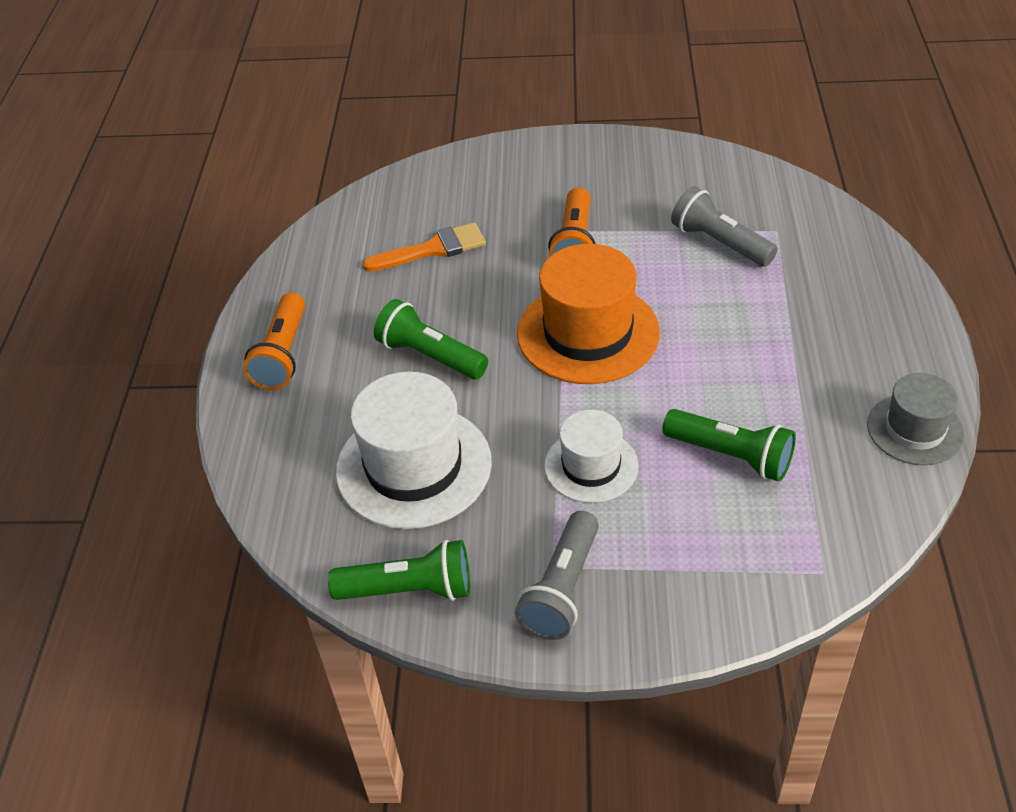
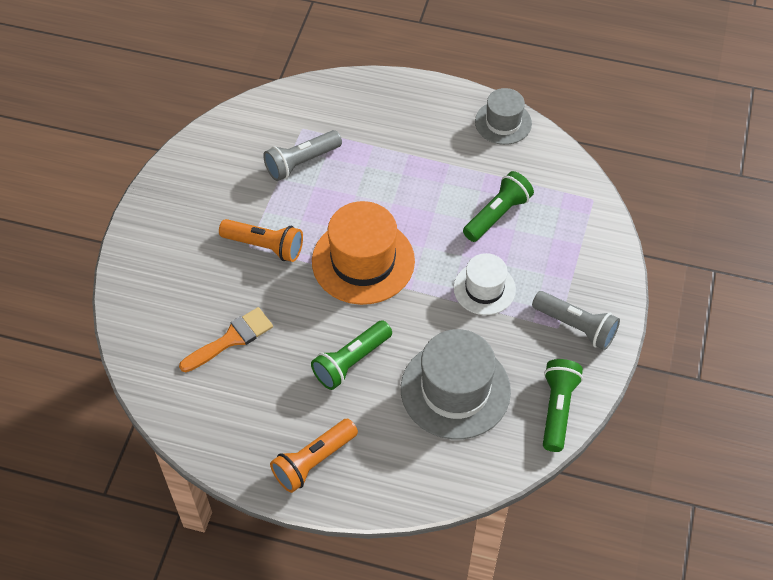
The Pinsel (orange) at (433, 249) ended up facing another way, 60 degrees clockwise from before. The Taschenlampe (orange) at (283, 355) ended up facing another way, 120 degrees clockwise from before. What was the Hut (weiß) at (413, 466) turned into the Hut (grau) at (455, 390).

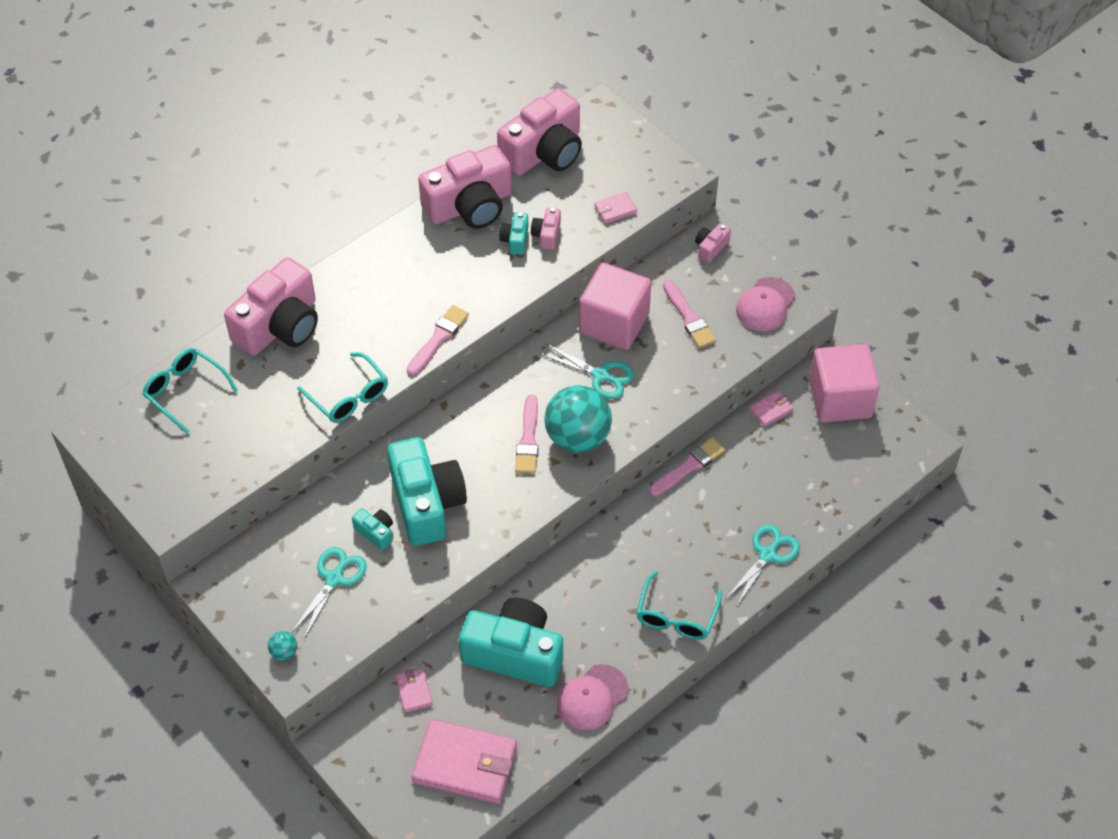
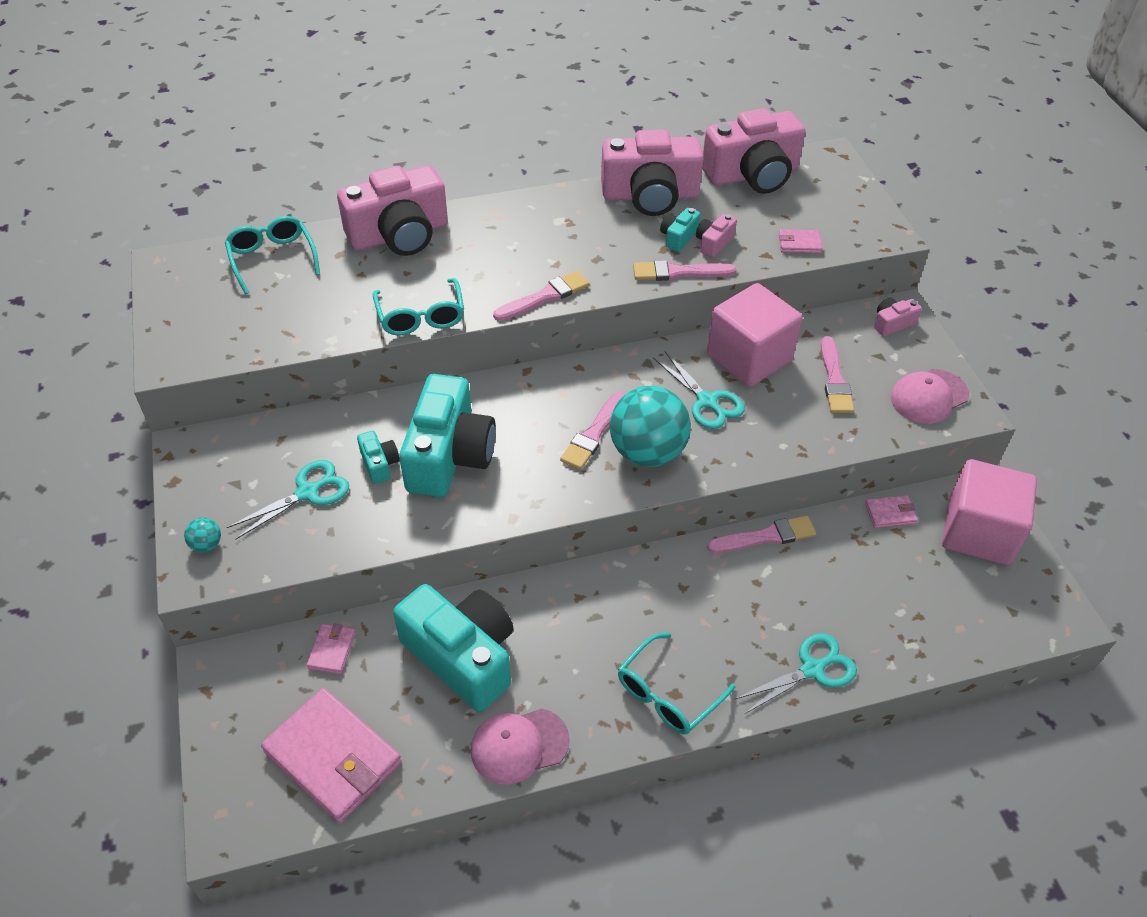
The second view gained the Pinsel (rosa) at (678, 272).

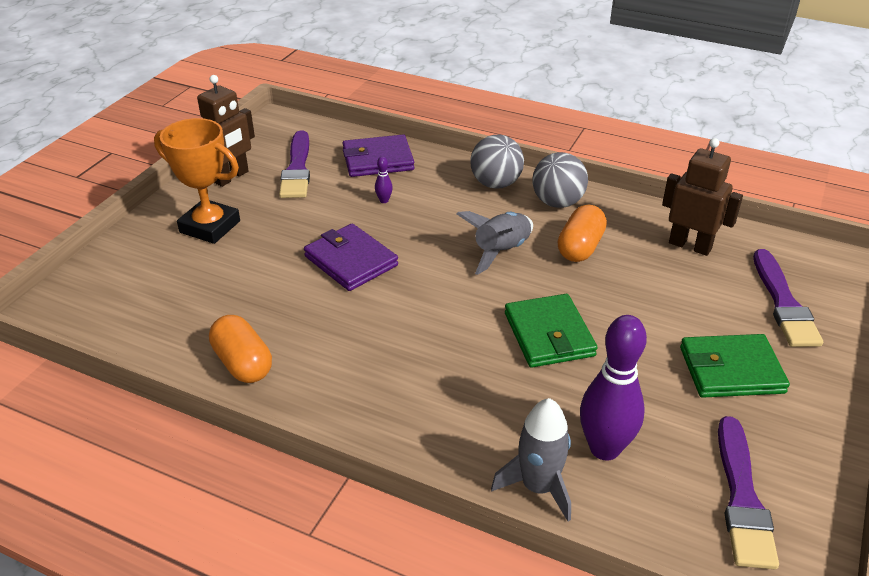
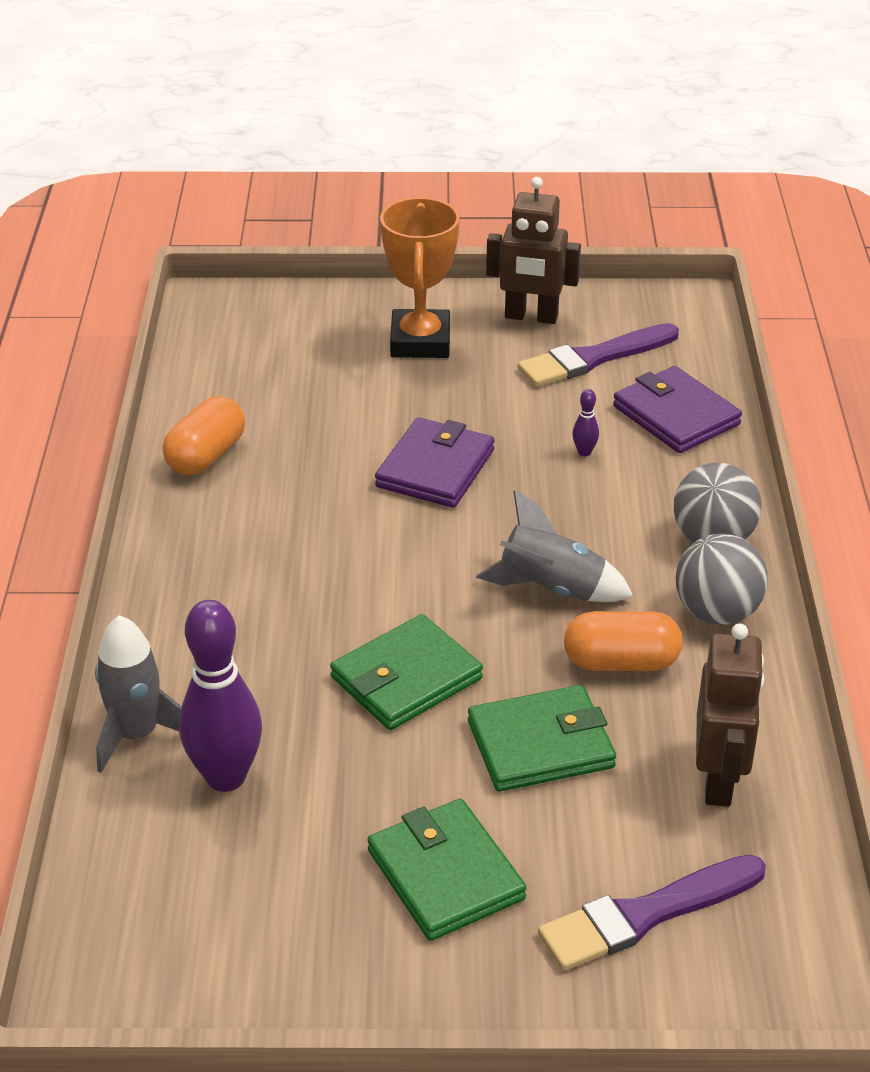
The second view gained the Geldbörse (grün) at (540, 744). The second view lost the Pinsel (lila) at (742, 498).

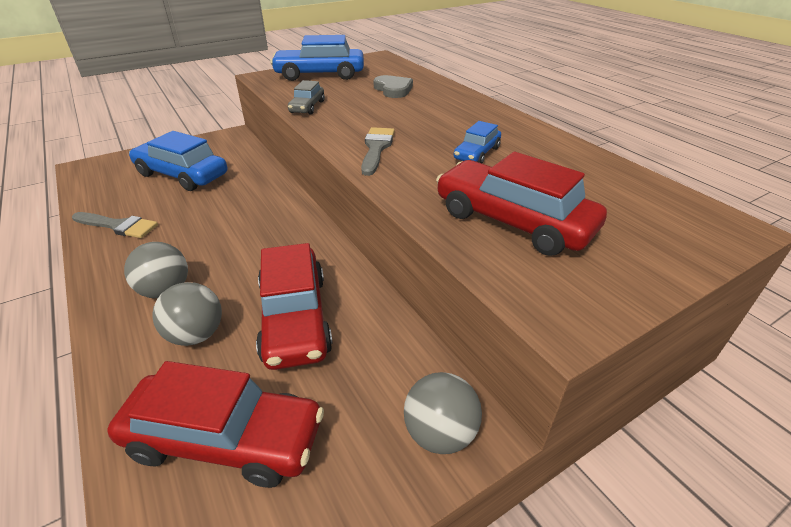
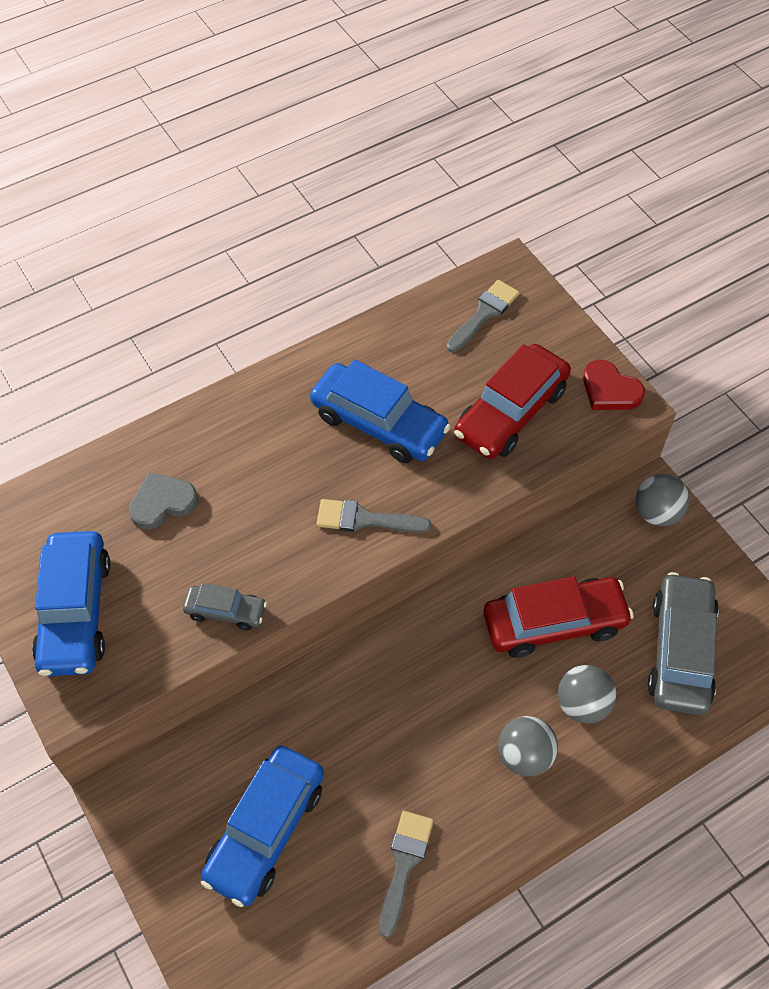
The size of the Auto (blau) at (476, 153) changed by a factor of 1.90. The second view gained the Pinsel (grau) at (484, 314). The second view gained the Herz (rot) at (610, 390). What was the Auto (rot) at (225, 439) turned into the Auto (grau) at (680, 651).

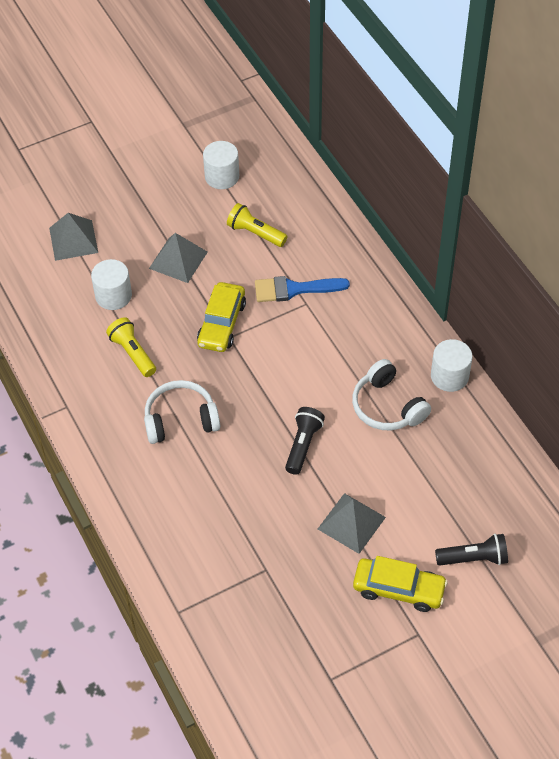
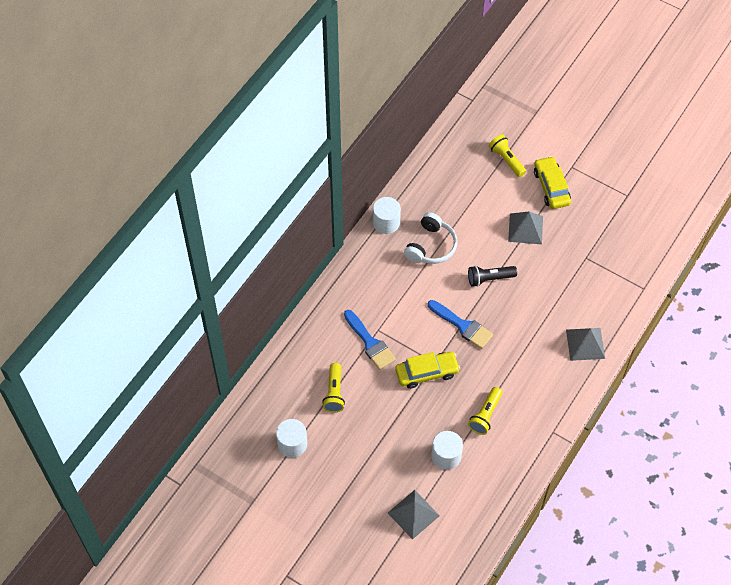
The second view gained the Pinsel (blau) at (462, 326). What was the Taschenlampe (schwarz) at (474, 558) turned into the Taschenlampe (gelb) at (506, 160). The Pyramide (grau) ended up elsewhere, having gone from (178, 260) to (585, 344). The second view lost the Kopfhörer (weiß) at (180, 420).

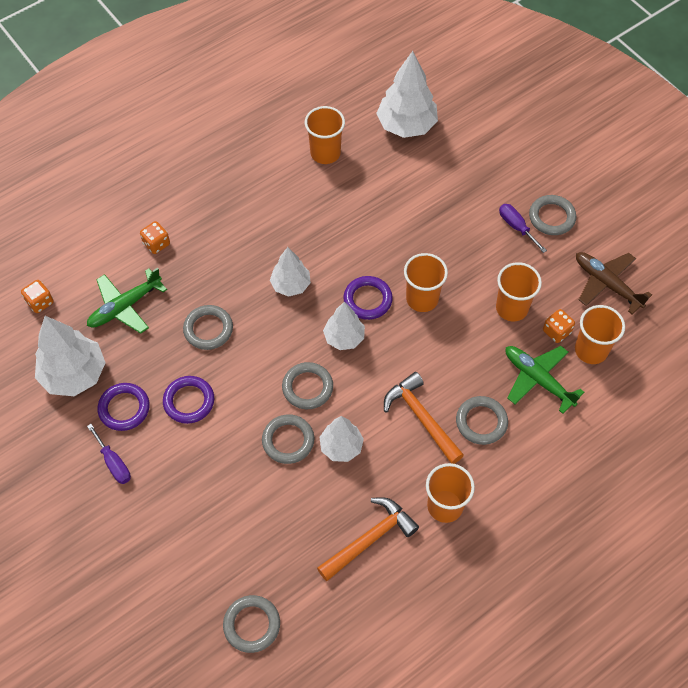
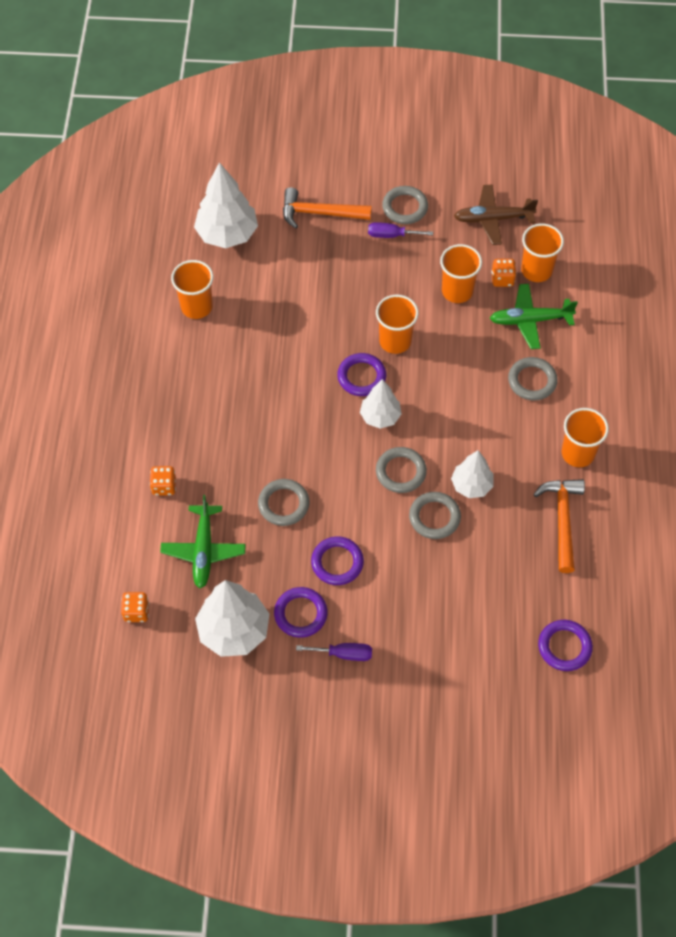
The Hammer (orange) ended up elsewhere, having gone from (421, 417) to (319, 213). What was the Ring (grau) at (252, 625) turned into the Ring (lila) at (564, 647). The second view lost the Baum (weiß) at (290, 285).

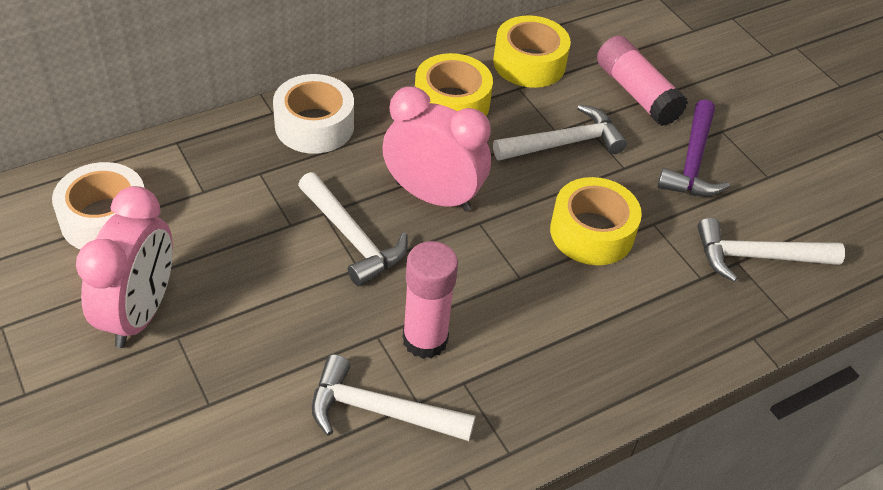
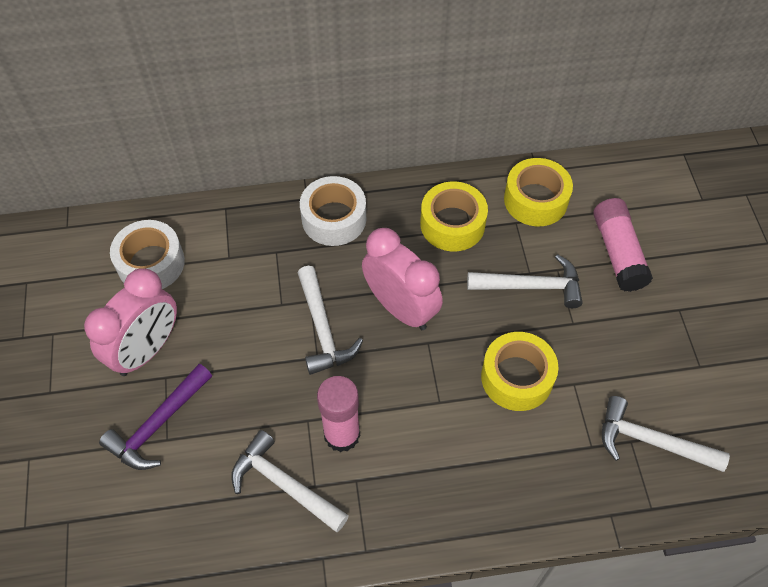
The Hammer (lila) ended up elsewhere, having gone from (692, 162) to (158, 425).

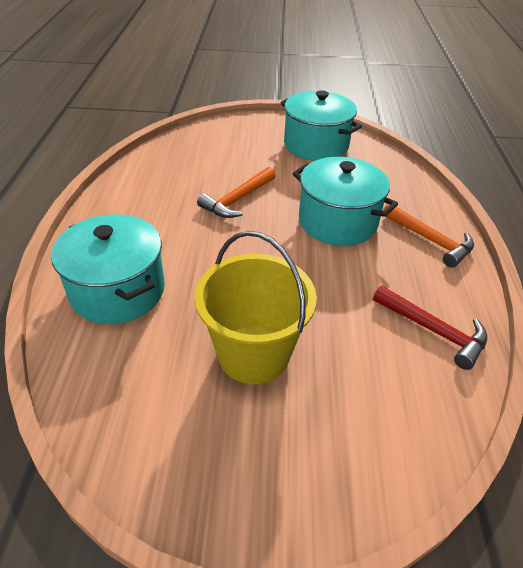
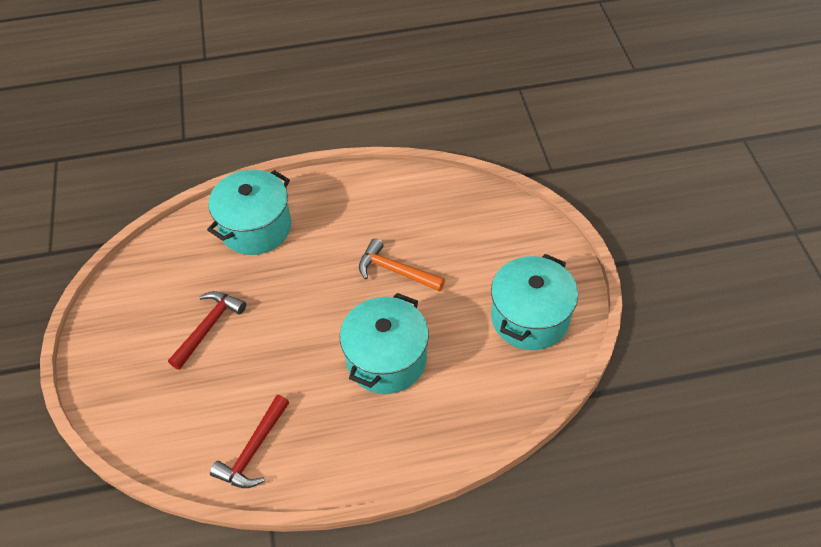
Where the Eimer (gelb) stood at (253, 354), the Hammer (rot) came to stand at (208, 327). The second view lost the Hammer (orange) at (430, 240).

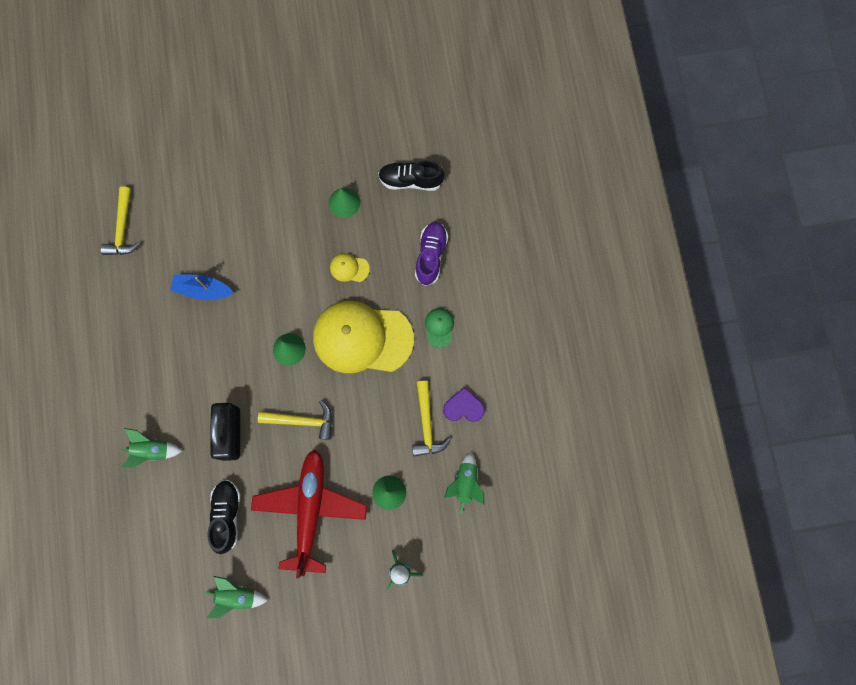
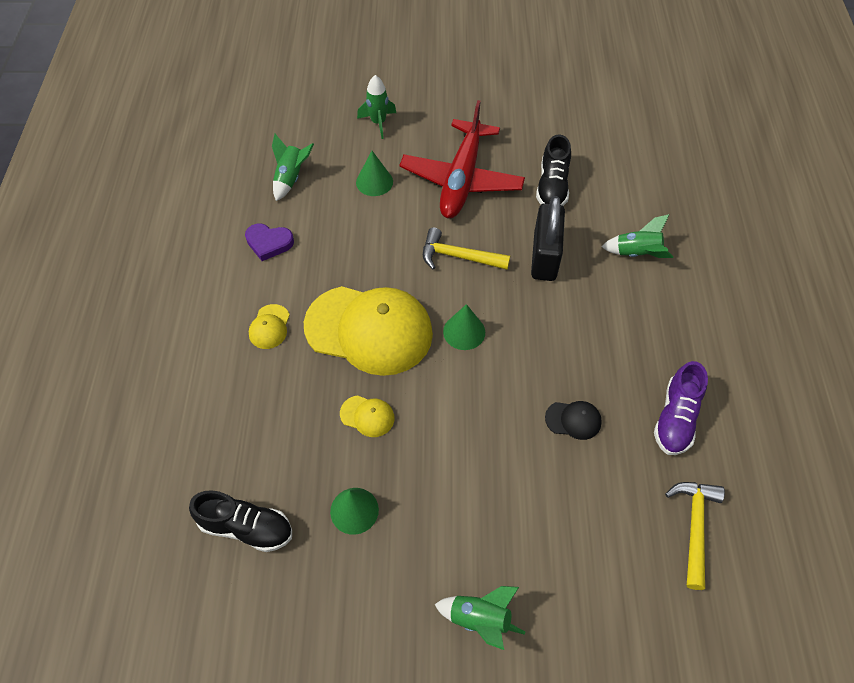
What was the Kappe (grün) at (439, 327) turned into the Kappe (gelb) at (269, 327). The Rakete (grün) ended up elsewhere, having gone from (237, 595) to (480, 619). Where the Boot (blau) stood at (203, 290), the Kappe (schwarz) came to stand at (573, 420). The Schuh (lila) ended up elsewhere, having gone from (431, 256) to (675, 418). The second view lost the Hammer (gelb) at (427, 424).

